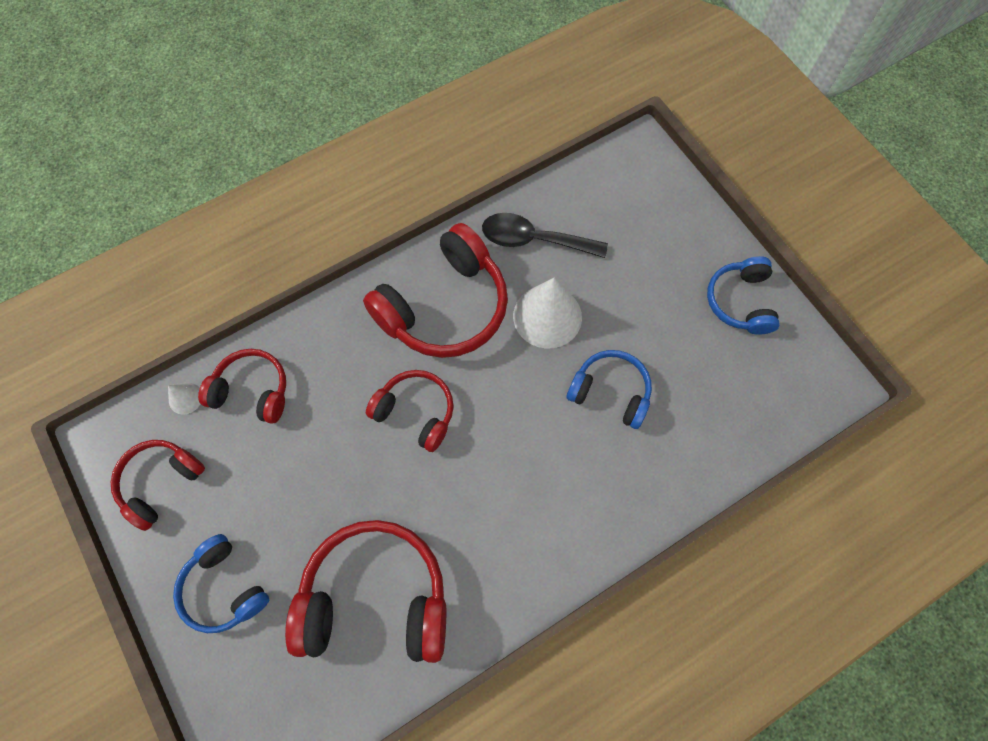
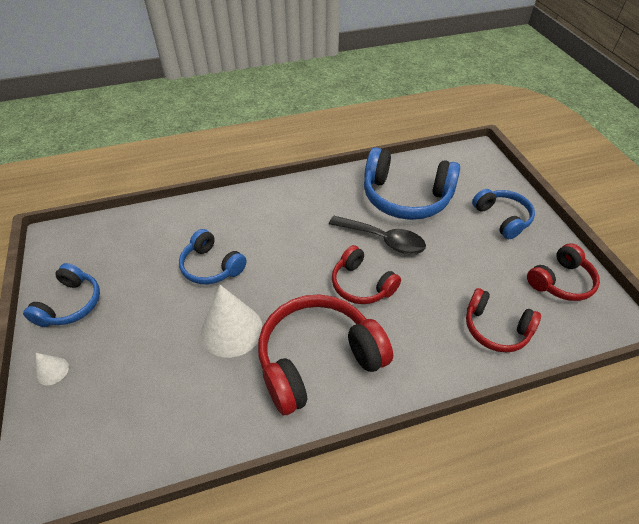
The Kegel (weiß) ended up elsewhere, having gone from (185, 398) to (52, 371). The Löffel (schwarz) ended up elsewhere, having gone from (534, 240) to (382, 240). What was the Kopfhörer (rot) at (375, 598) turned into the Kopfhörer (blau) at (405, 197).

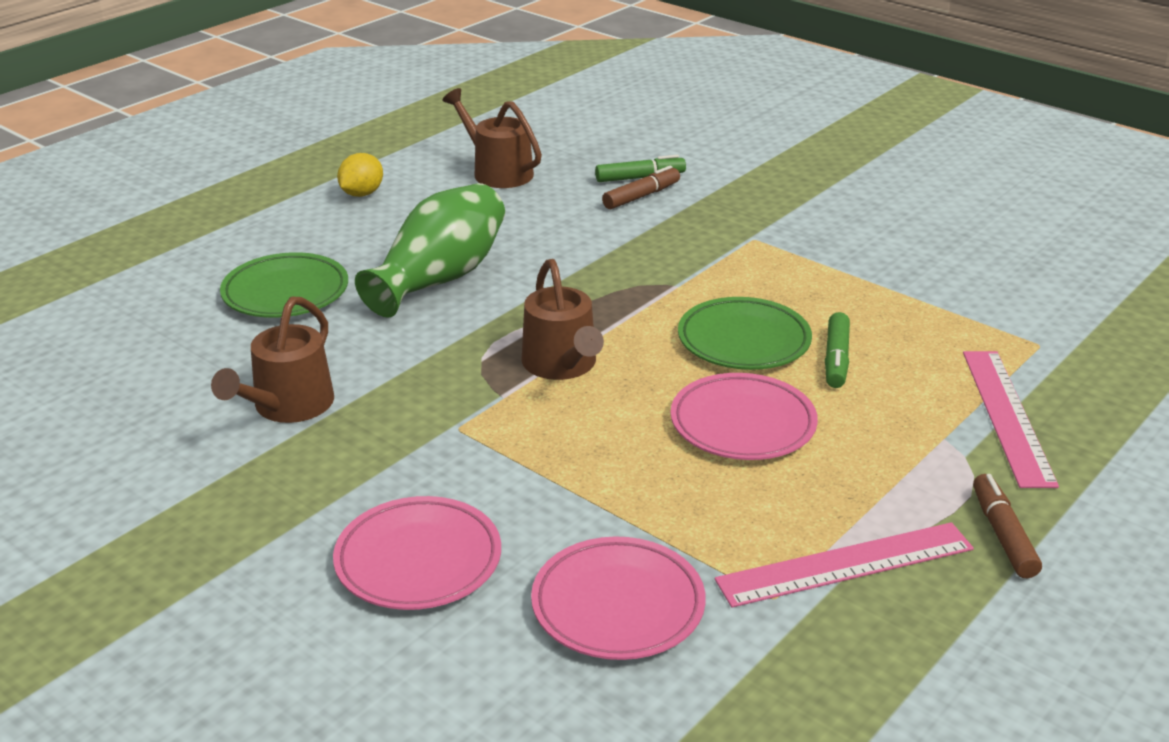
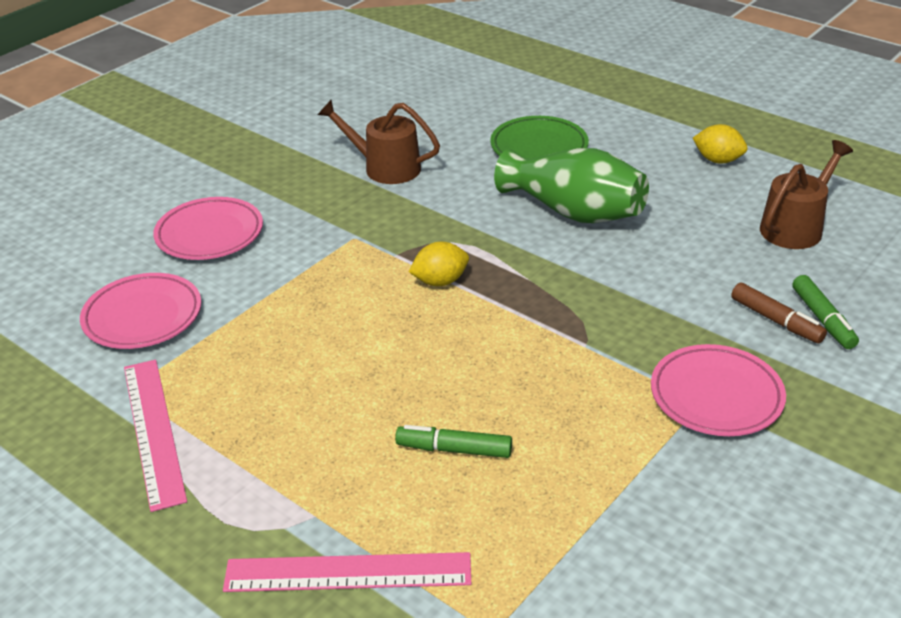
Where the Gießkanne (braun) stood at (562, 365), the Zitrone (gelb) came to stand at (440, 281). The Teller (rosa) ended up elsewhere, having gone from (742, 424) to (716, 396). The second view lost the Teller (grün) at (743, 341). The second view lost the Filzstift (braun) at (1003, 534).

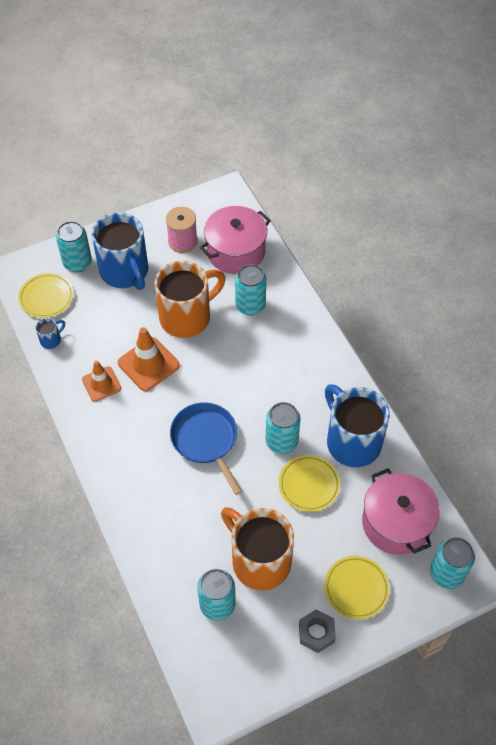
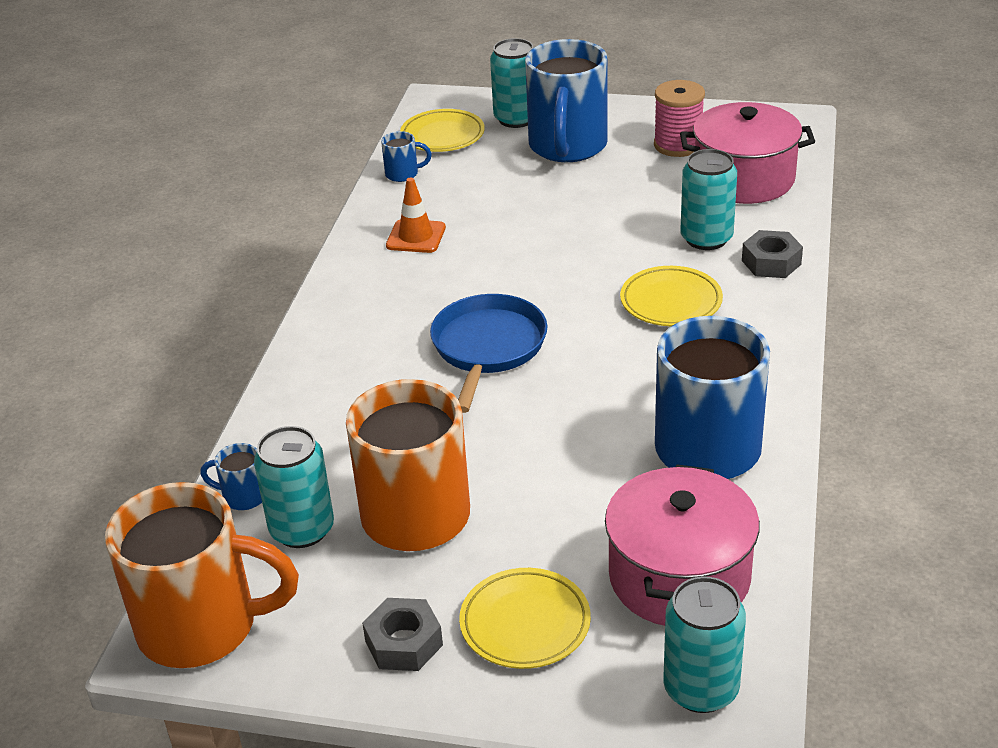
The Tasse (orange) ended up elsewhere, having gone from (187, 317) to (202, 626). The second view gained the Tasse (blau) at (243, 496). The Teller (gelb) ended up elsewhere, having gone from (309, 485) to (671, 301). The second view gained the Sechskantmutter (grau) at (771, 262). The second view lost the Leitkegel (orange) at (148, 364). The second view lost the Dose (türkis) at (281, 441).

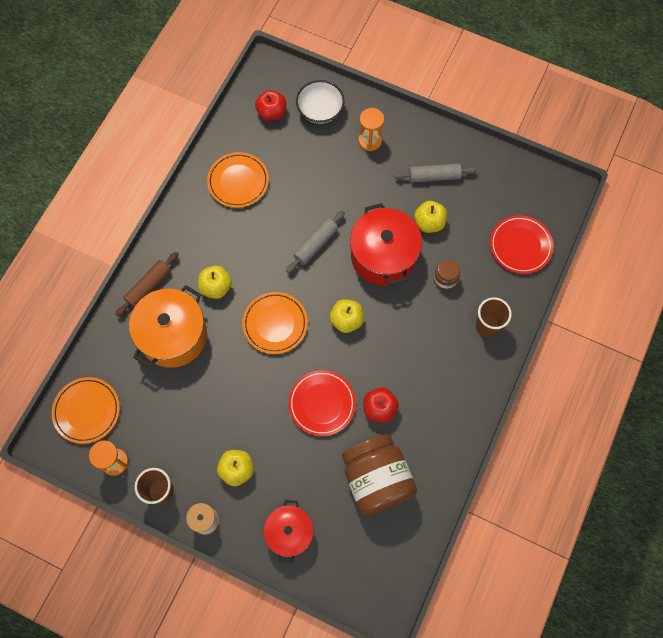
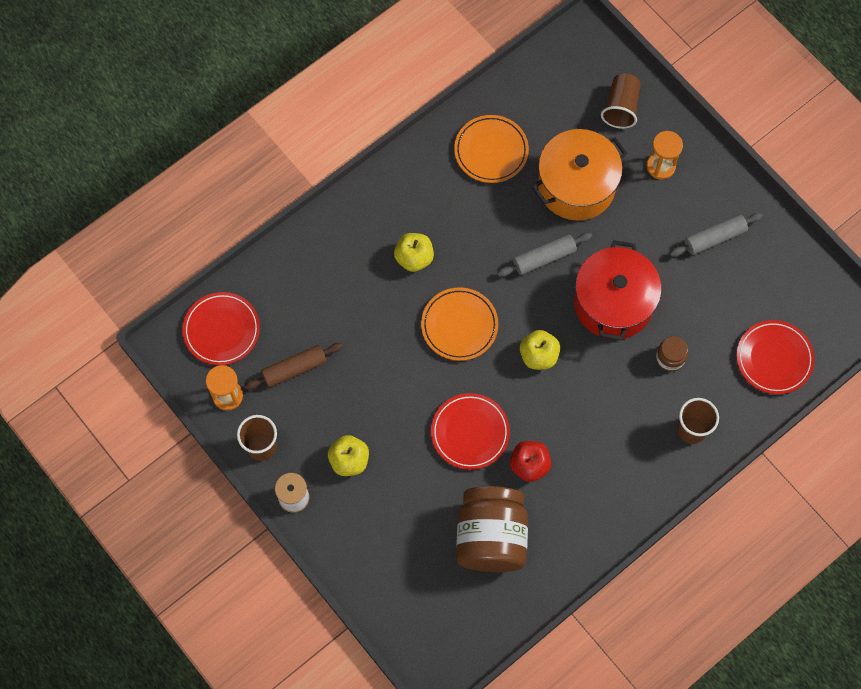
What was the Teller (orange) at (87, 411) turned into the Teller (rot) at (221, 330). The Nudelholz (braun) ended up elsewhere, having gone from (149, 286) to (294, 369). The Kochtopf (orange) ended up elsewhere, having gone from (173, 335) to (576, 186). Where the Schüssel (weiß) stood at (320, 110), the Becher (braun) came to stand at (620, 107). The Nudelholz (grau) at (434, 176) ended up facing another way, 45 degrees counterclockwise from before. The second view lost the Apfel (rot) at (272, 113). The second view lost the Kochtopf (rot) at (289, 533). The second view lost the Apfel (gelb) at (429, 223).

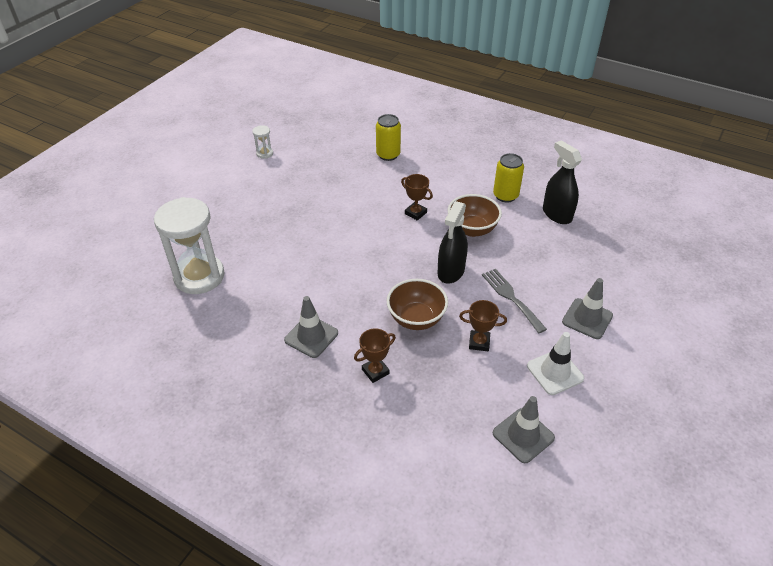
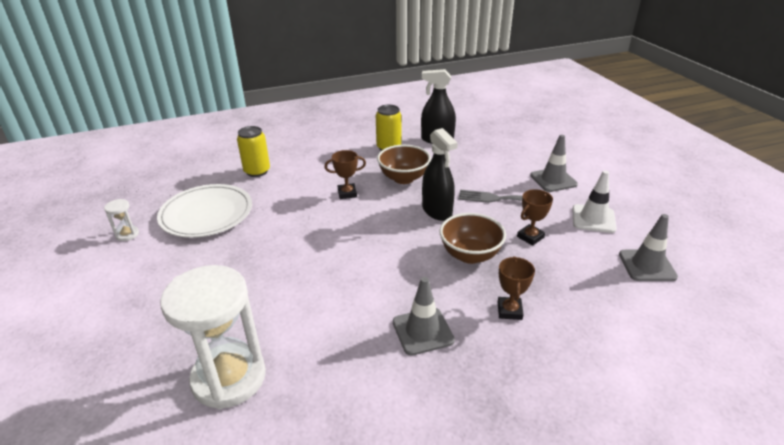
The second view gained the Teller (weiß) at (206, 214).

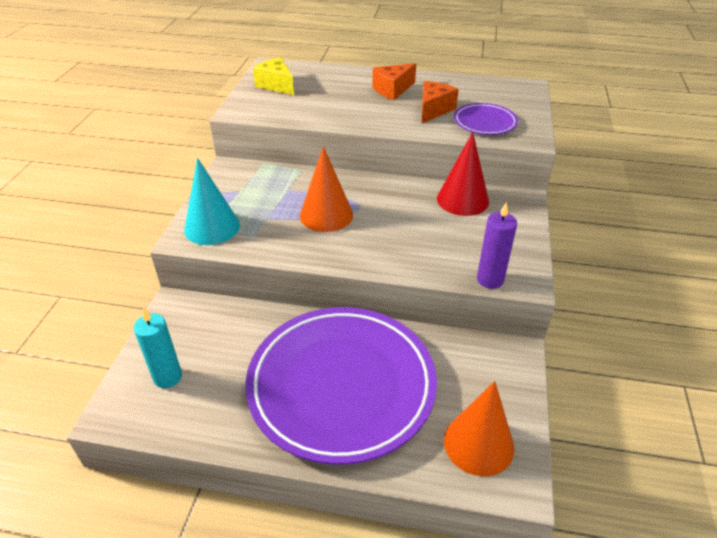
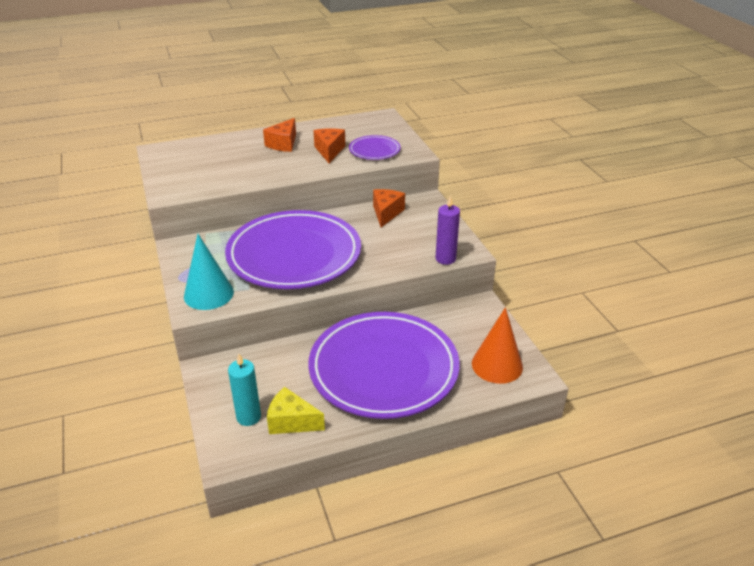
Where the Kegel (orange) stood at (326, 215), the Teller (lila) came to stand at (294, 255). The Käse (gelb) ended up elsewhere, having gone from (276, 85) to (291, 422). Where the Kegel (rot) stood at (462, 200), the Käse (orange) came to stand at (386, 213).

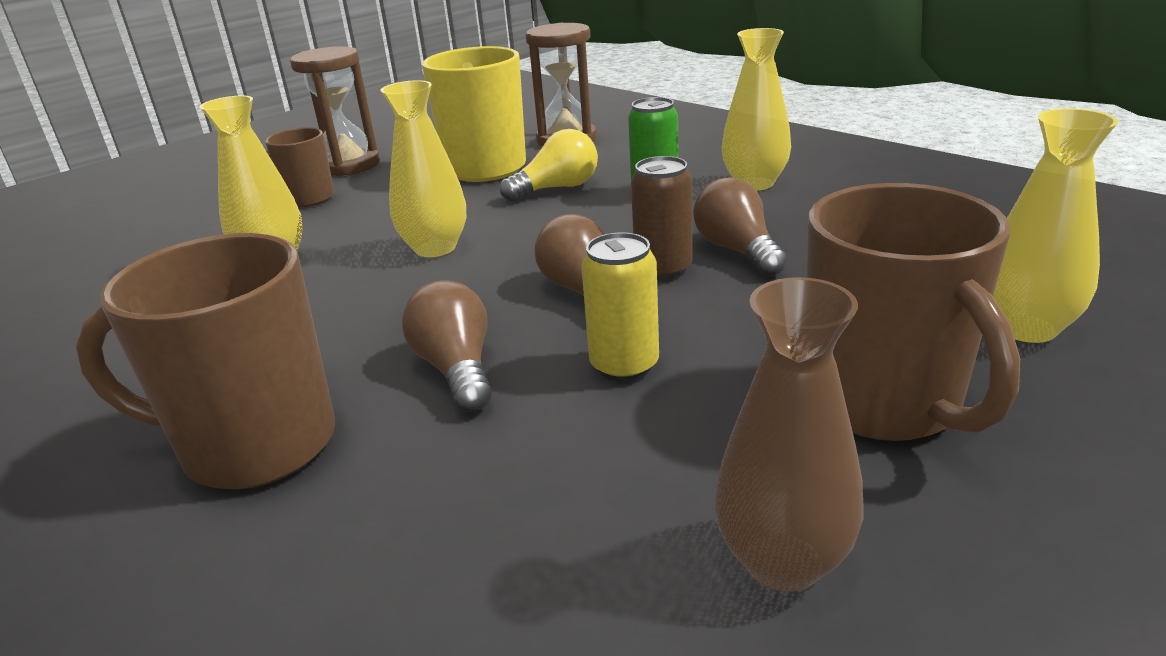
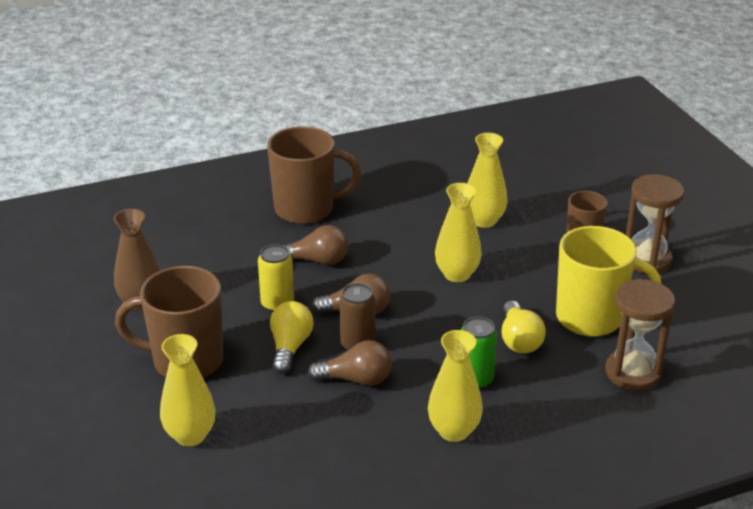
The Tasse (braun) at (255, 445) ended up facing another way, 60 degrees clockwise from before. The second view gained the Glühbirne (gelb) at (290, 347).

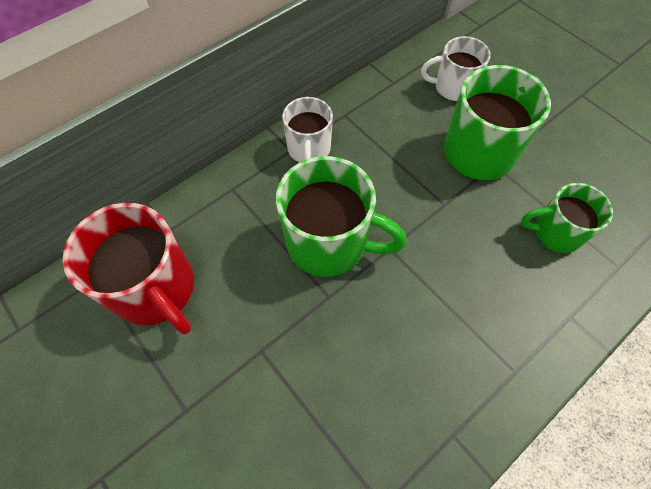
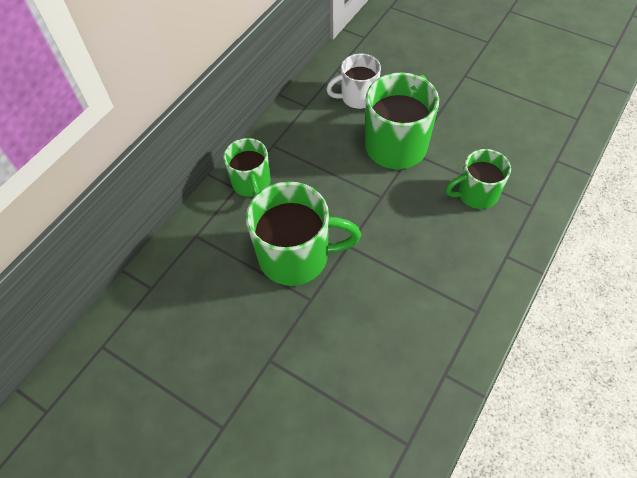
What was the Tasse (weiß) at (309, 149) turned into the Tasse (grün) at (251, 183). The second view lost the Tasse (rot) at (156, 289).

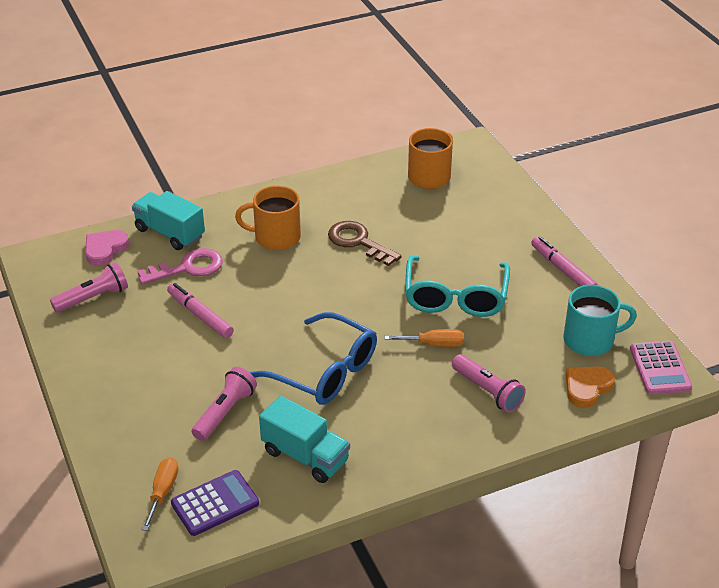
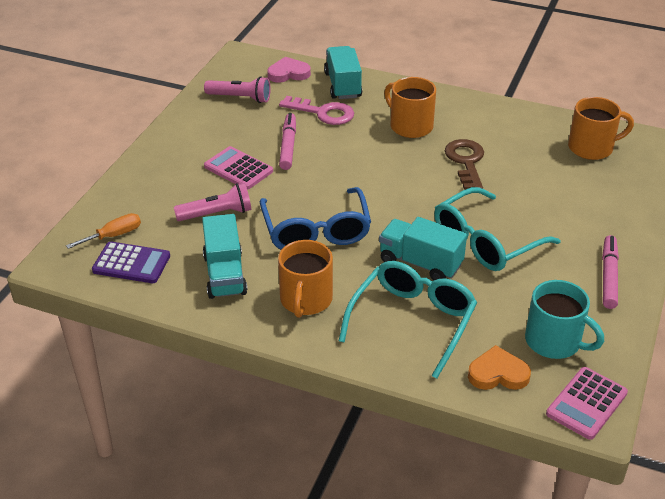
The second view gained the Taschenrechner (rosa) at (238, 169). The second view gained the Tasse (orange) at (305, 300). Where the Taschenlampe (rosa) stood at (487, 391), the Brille (türkis) came to stand at (413, 321). Where the Schraubenzieher (orange) stood at (434, 344), the Lastwagen (türkis) came to stand at (420, 263).

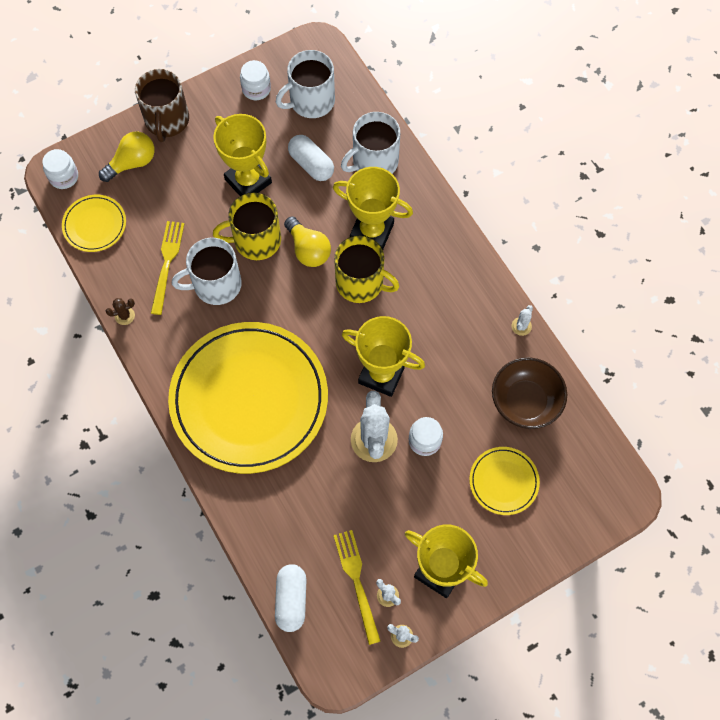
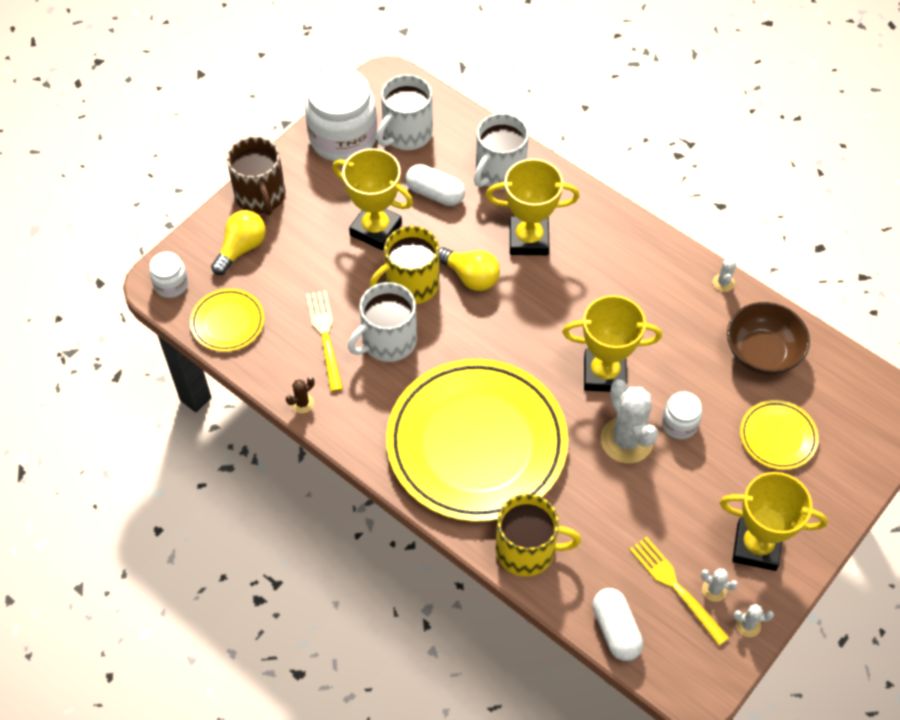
The size of the Einmachglas (weiß) at (256, 89) changed by a factor of 2.10. The Tasse (gelb) ended up elsewhere, having gone from (361, 283) to (527, 550).

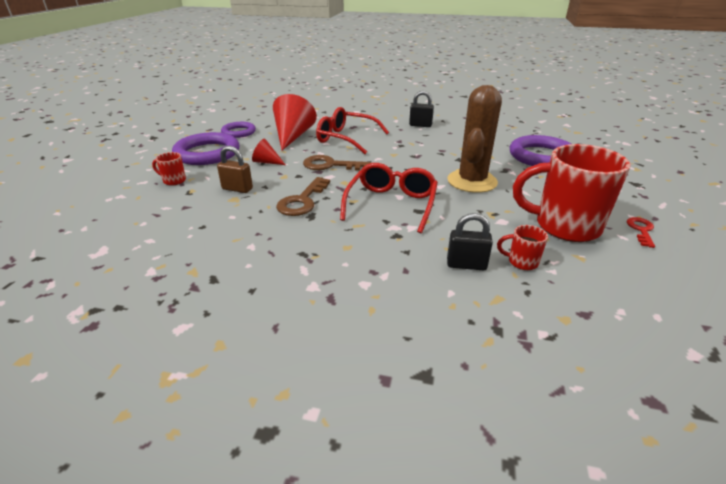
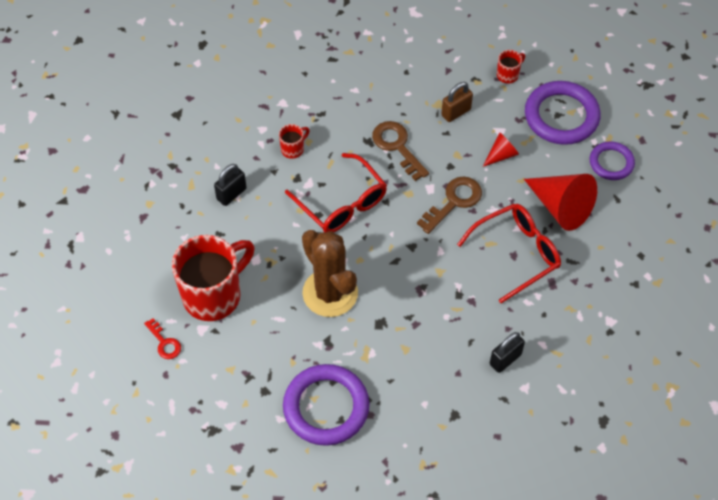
The Tasse (rot) ended up elsewhere, having gone from (521, 262) to (293, 149).

